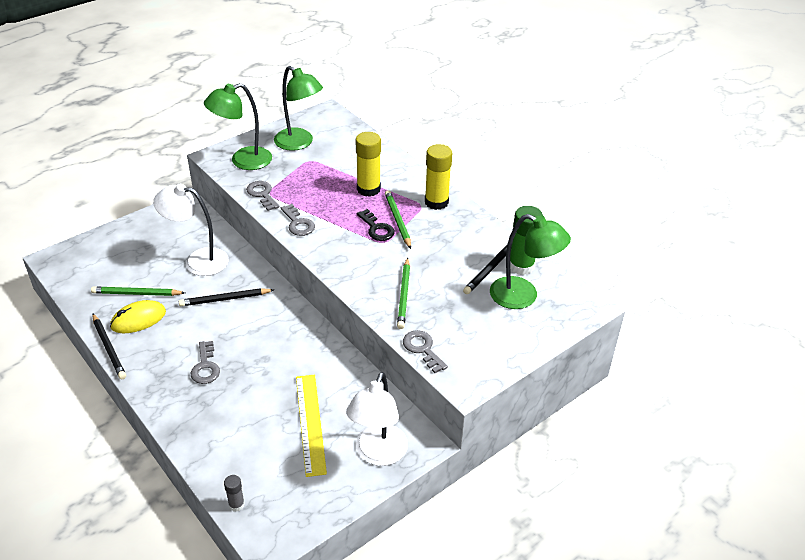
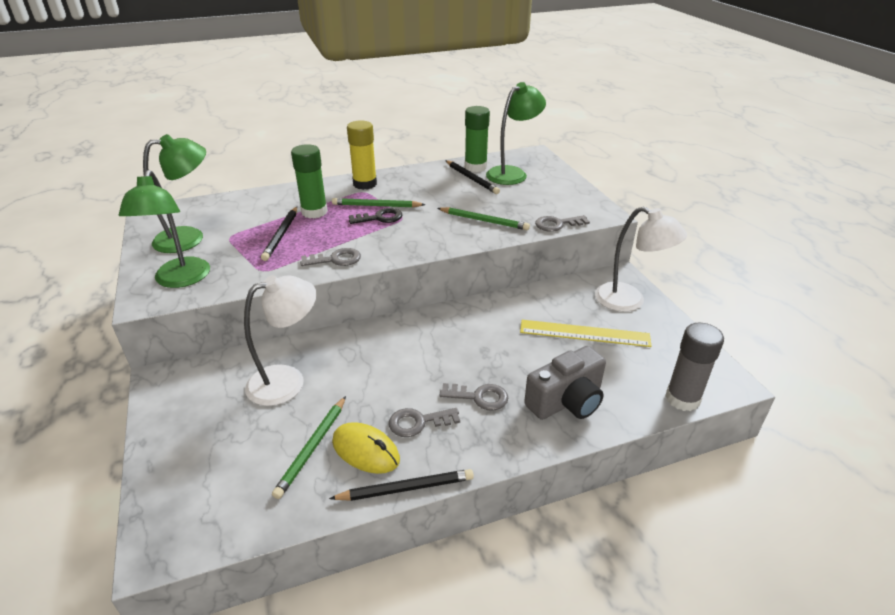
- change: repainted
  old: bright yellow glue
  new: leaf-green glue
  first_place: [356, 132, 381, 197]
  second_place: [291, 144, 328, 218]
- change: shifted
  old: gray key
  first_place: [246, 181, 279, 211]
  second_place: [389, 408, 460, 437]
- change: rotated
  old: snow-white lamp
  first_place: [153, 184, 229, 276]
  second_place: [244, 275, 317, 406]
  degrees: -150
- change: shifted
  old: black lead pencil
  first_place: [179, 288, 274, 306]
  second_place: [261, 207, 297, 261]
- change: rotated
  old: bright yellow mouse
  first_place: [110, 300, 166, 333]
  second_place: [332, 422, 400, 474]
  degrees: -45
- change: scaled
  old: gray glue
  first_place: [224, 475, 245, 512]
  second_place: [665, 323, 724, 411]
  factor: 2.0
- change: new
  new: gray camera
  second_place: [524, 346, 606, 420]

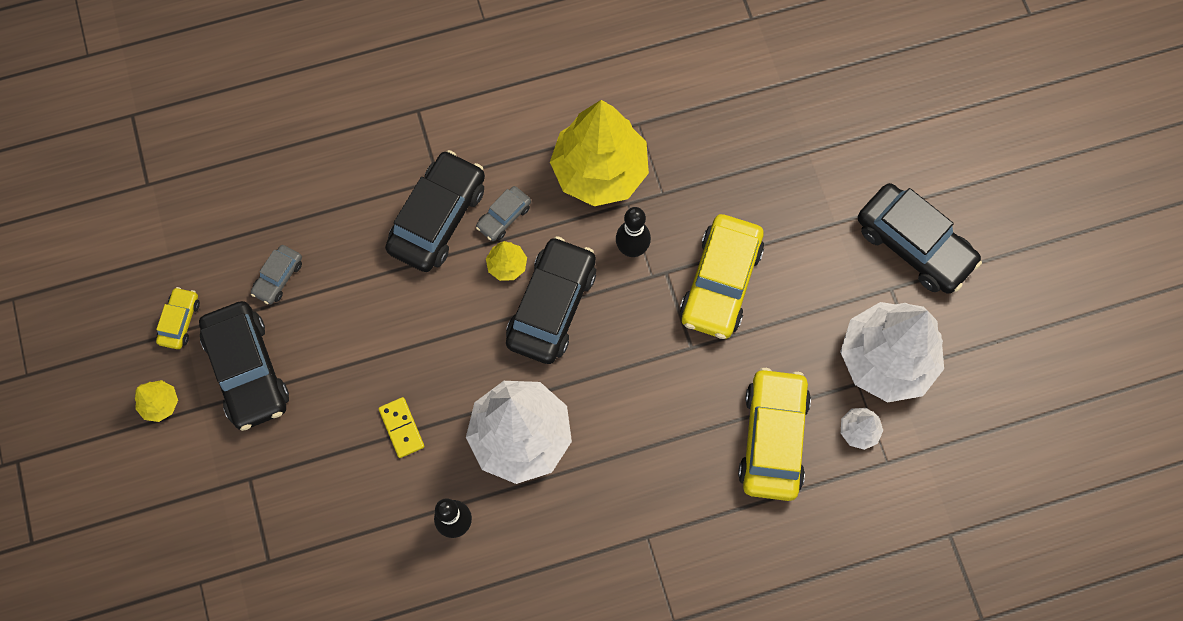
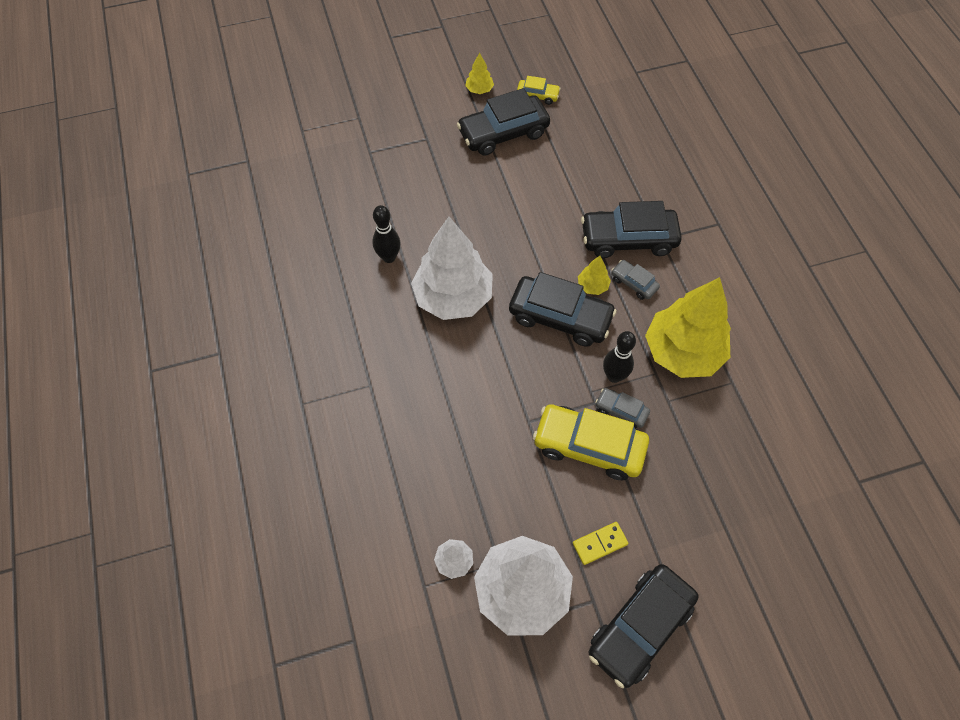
- change: rotated
  old: black toy car
  first_place: [385, 150, 485, 272]
  second_place: [581, 201, 682, 258]
  degrees: 150
- change: shifted
  old: gray toy car
  first_place: [251, 245, 302, 304]
  second_place: [595, 388, 650, 428]
- change: gone
  old: bright yellow toy car
  first_place: [738, 368, 811, 501]
- change: shifted
  old: bright yellow domino tile
  first_place: [378, 397, 425, 458]
  second_place: [573, 522, 628, 565]

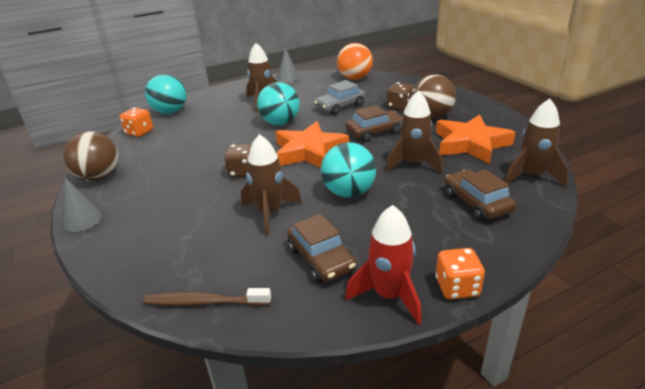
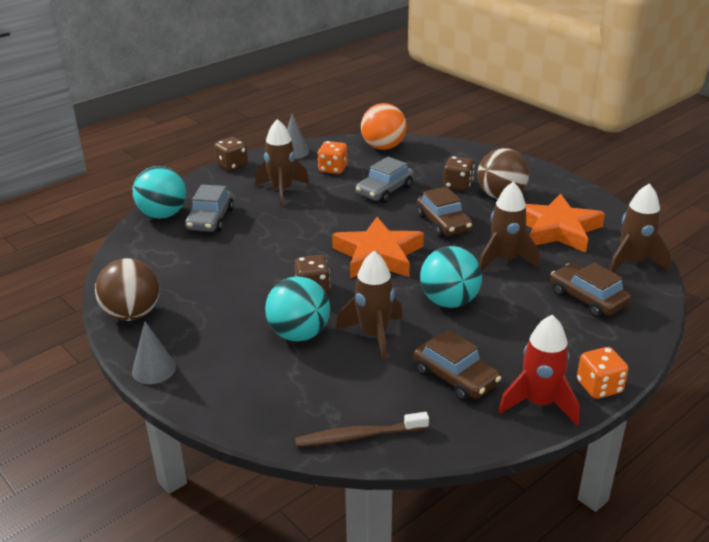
- change: shifted
  old: aqua play ball
  first_place: [257, 82, 300, 125]
  second_place: [265, 276, 330, 341]
- change: rotated
  old: brown toy car
  first_place: [346, 105, 403, 142]
  second_place: [417, 187, 473, 237]
  degrees: 105
- change: shifted
  old: bright orange die
  first_place: [120, 108, 153, 137]
  second_place: [318, 141, 347, 174]
- change: new
  new: brown die
  second_place: [214, 137, 248, 171]
- change: new
  new: gray toy car
  second_place: [185, 184, 234, 232]

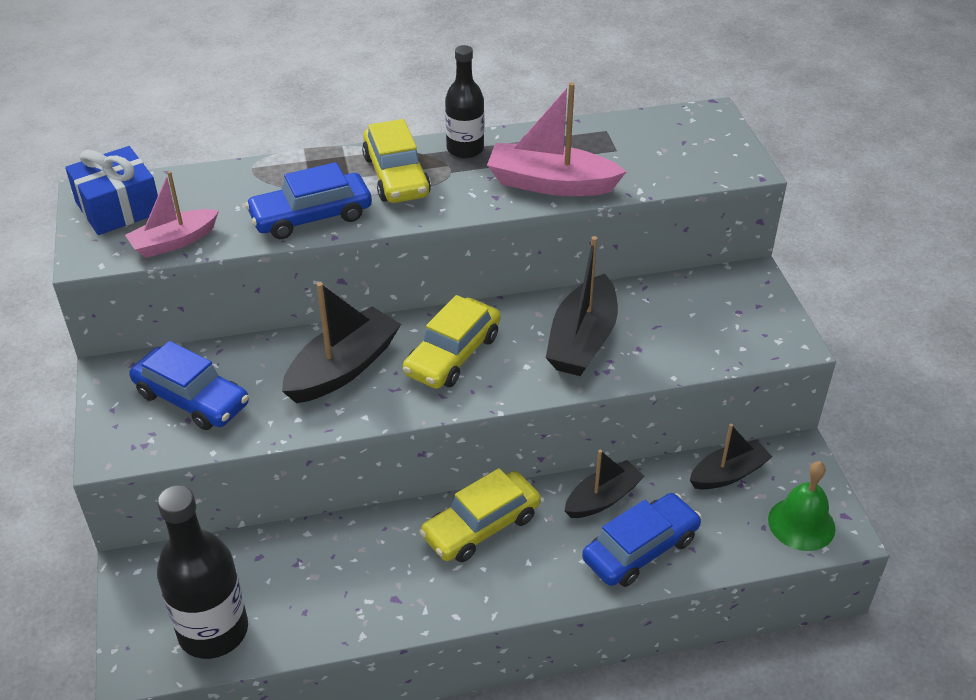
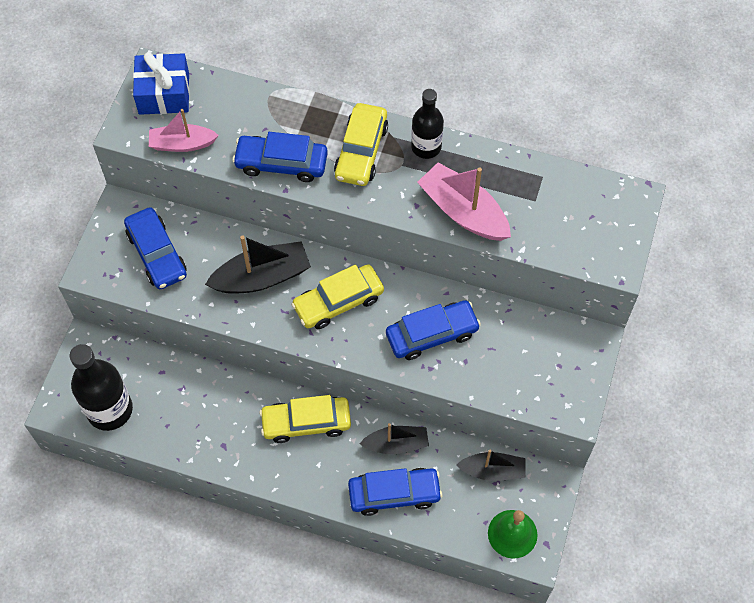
- change: swapped
  old: black toy boat
  new: royal blue toy car
  first_place: [546, 236, 618, 376]
  second_place: [386, 300, 481, 360]

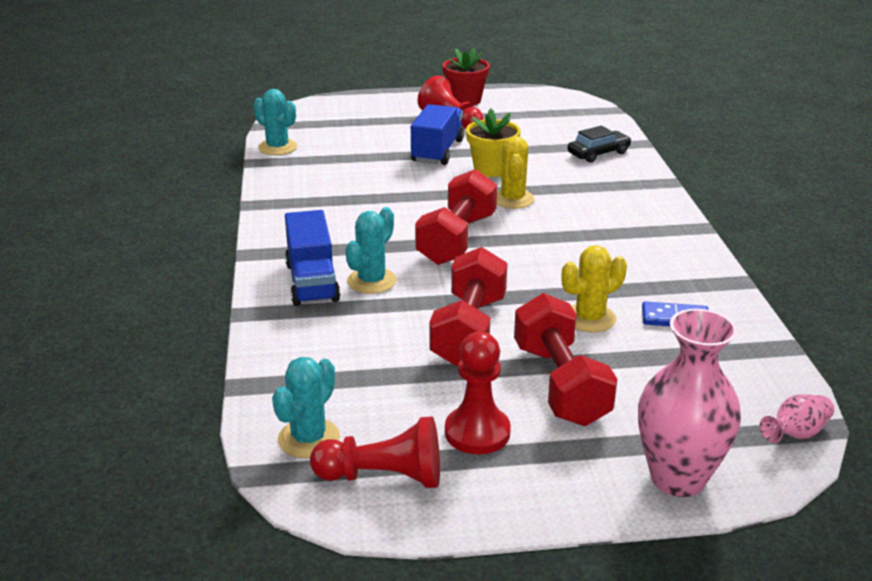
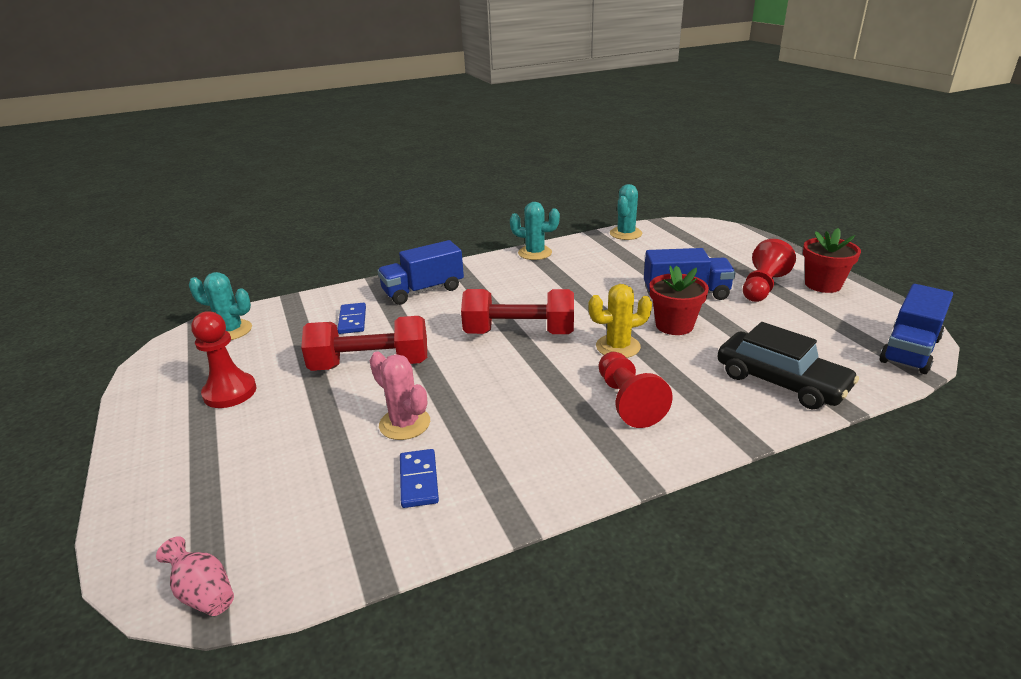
- change: repainted
  old: bright yellow potted plant
  new: crimson potted plant
  first_place: [466, 109, 521, 177]
  second_place: [650, 266, 709, 335]
- change: scaled
  old: black toy car
  first_place: [568, 126, 631, 163]
  second_place: [717, 322, 859, 409]
  factor: 1.56
- change: shifted
  old: aqua saguaro cactus
  first_place: [345, 207, 397, 294]
  second_place: [510, 202, 560, 260]
- change: repainted
  old: bright yellow saguaro cactus
  new: rosy saguaro cactus
  first_place: [562, 245, 627, 333]
  second_place: [369, 351, 430, 440]
- change: gone
  old: crimson free weight
  first_place: [514, 293, 617, 426]
- change: gone
  old: rosy vase
  first_place: [638, 309, 741, 497]
- change: shifted
  old: crimson game pawn
  first_place: [310, 416, 440, 488]
  second_place: [599, 352, 673, 428]
- change: new
  new: royal blue toy truck
  second_place: [879, 284, 953, 374]
- change: new
  new: royal blue domino tile
  second_place: [337, 303, 366, 334]

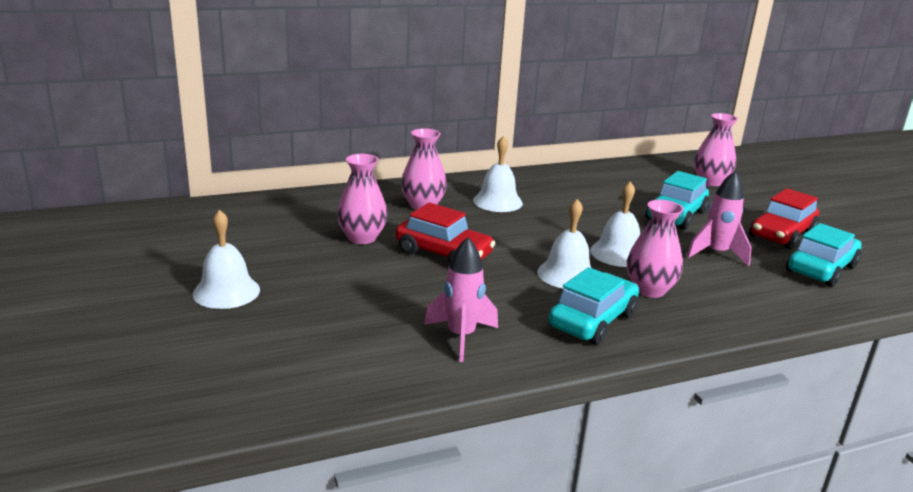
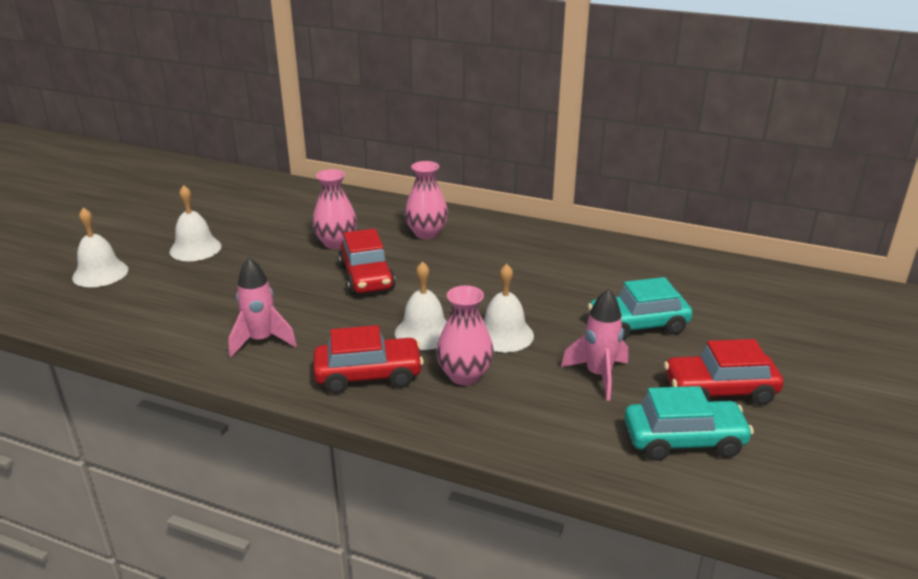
- change: gone
  old: rosy vase
  first_place: [694, 113, 738, 186]
- change: shifted
  old: snow-white bell
  first_place: [473, 136, 523, 212]
  second_place: [72, 208, 128, 287]
- change: repainted
  old: aqua toy car
  new: crimson toy car
  first_place: [548, 267, 639, 345]
  second_place: [313, 325, 424, 394]

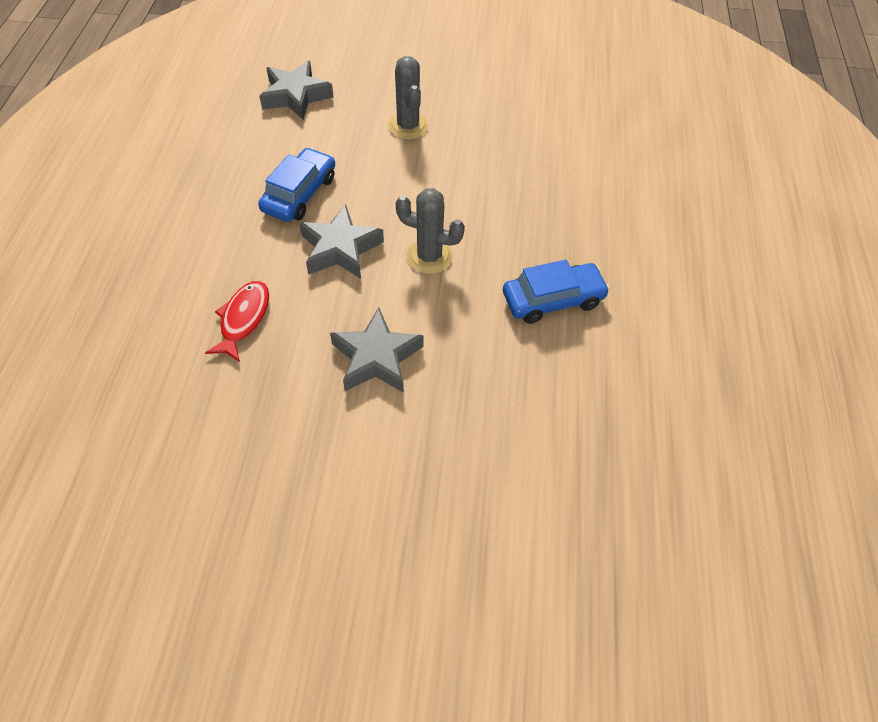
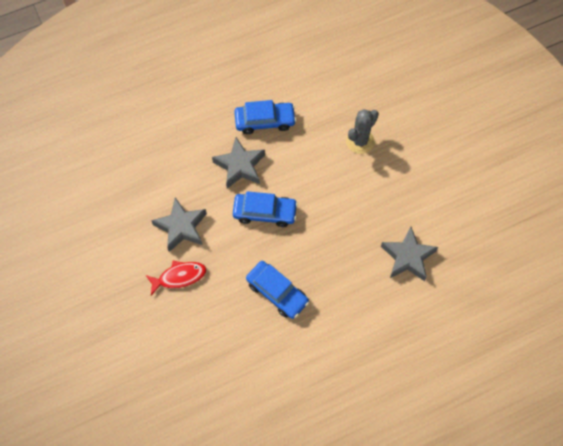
- change: shifted
  old: gray five-pointed star
  first_place: [259, 61, 334, 120]
  second_place: [381, 227, 438, 281]
- change: swapped
  old: gray saguaro cactus
  new: royal blue toy car
  first_place: [396, 188, 465, 274]
  second_place: [233, 191, 298, 227]
- change: shifted
  old: crimson toy fish
  first_place: [205, 281, 269, 362]
  second_place: [146, 261, 206, 295]

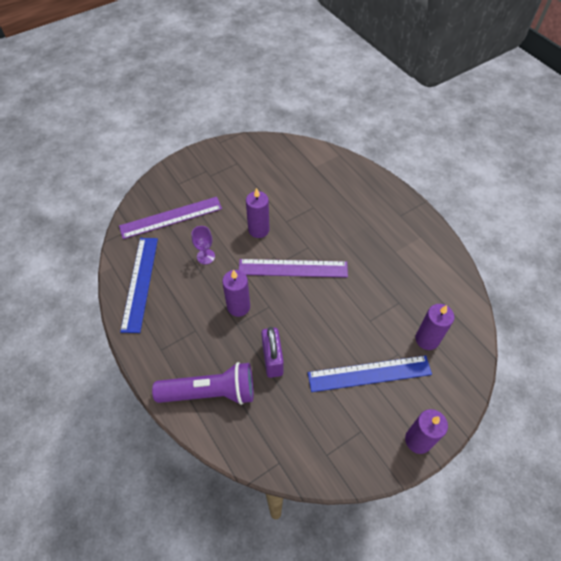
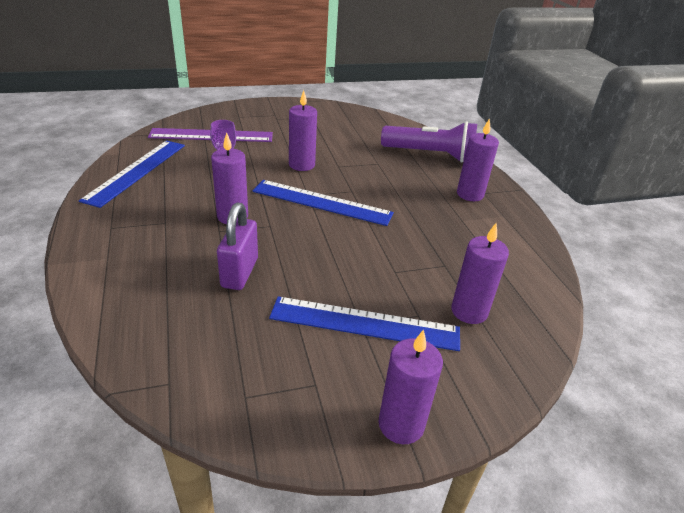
- change: repainted
  old: violet measuring stick
  new: royal blue measuring stick
  first_place: [239, 259, 348, 277]
  second_place: [252, 180, 394, 226]
- change: shifted
  old: violet torch
  first_place: [152, 362, 254, 405]
  second_place: [381, 121, 477, 163]
- change: new
  new: violet wax candle
  second_place: [457, 118, 499, 201]

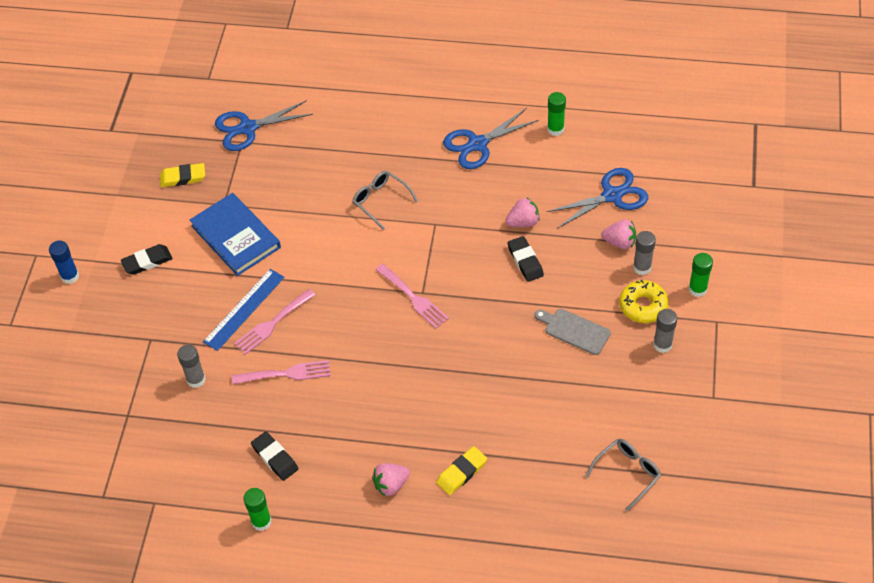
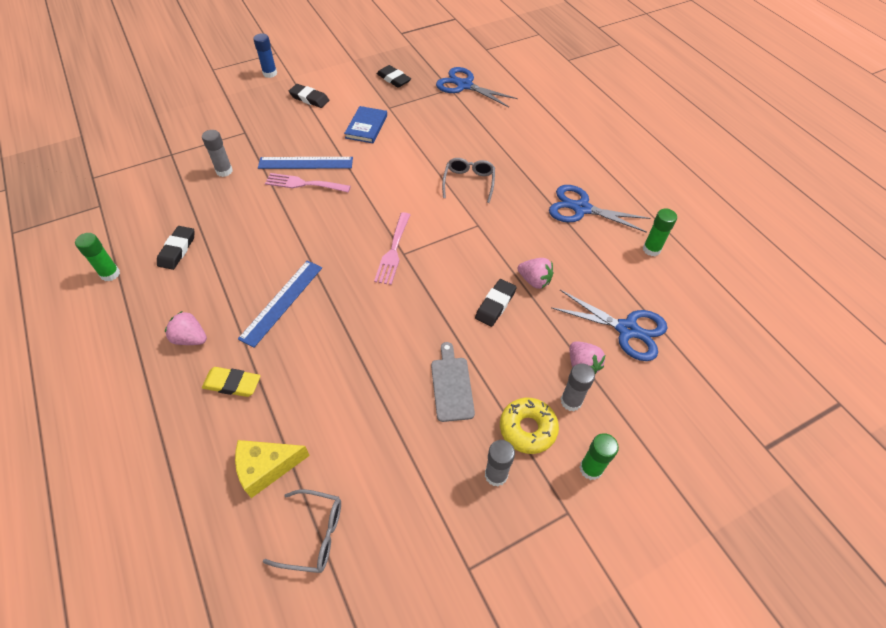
- change: repainted
  old: bright yellow pencil eraser
  new: black pencil eraser
  first_place: [160, 163, 205, 187]
  second_place: [377, 65, 411, 88]
- change: scaled
  old: royal blue book
  first_place: [190, 193, 281, 276]
  second_place: [344, 106, 387, 143]
  factor: 0.64
- change: gone
  old: rosy dinner fork
  first_place: [232, 360, 331, 384]
- change: new
  new: royal blue measuring stick
  second_place: [238, 260, 322, 348]
- change: new
  new: bright yellow piece of cheese
  second_place: [235, 440, 310, 498]

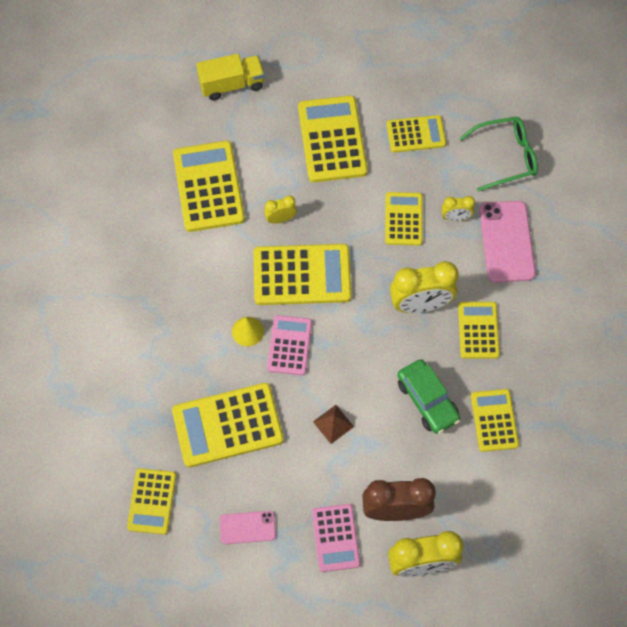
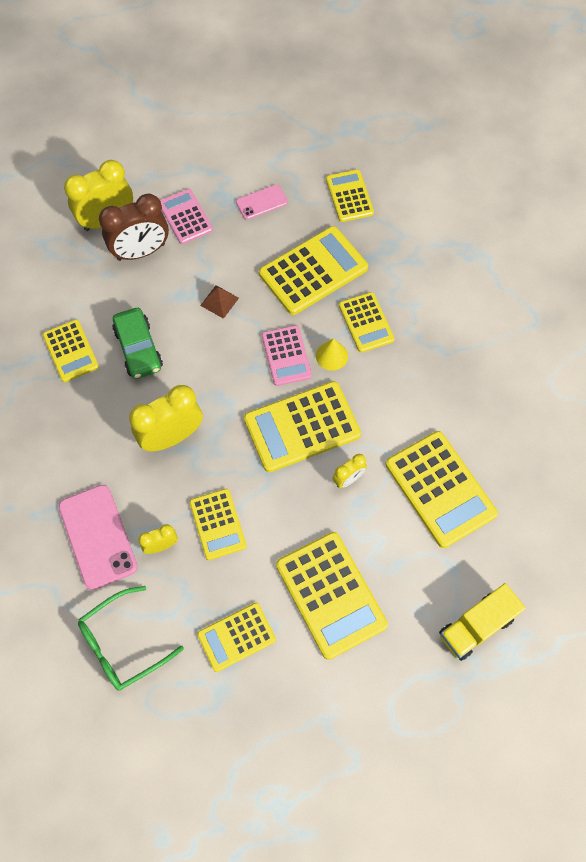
- change: shifted
  old: bright yellow calculator
  first_place: [458, 302, 500, 359]
  second_place: [339, 292, 395, 353]
- change: rotated
  old: leaf-green toy car
  first_place: [397, 359, 460, 434]
  second_place: [112, 308, 163, 379]
  degrees: -150

